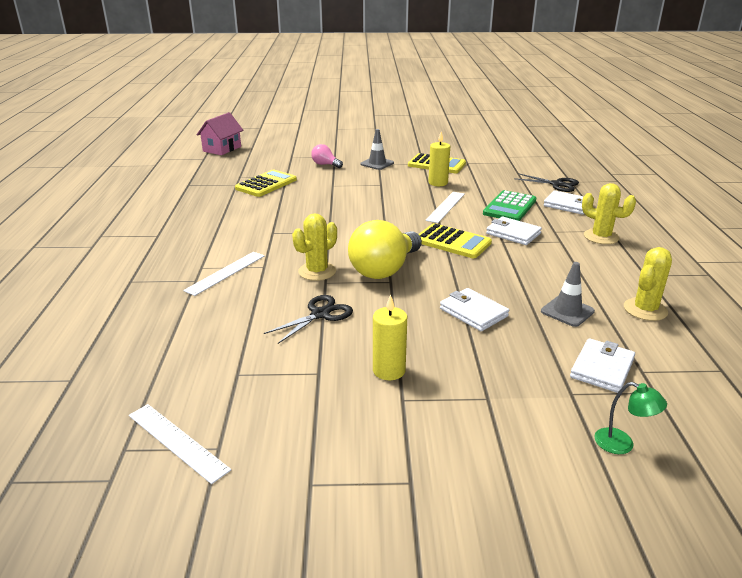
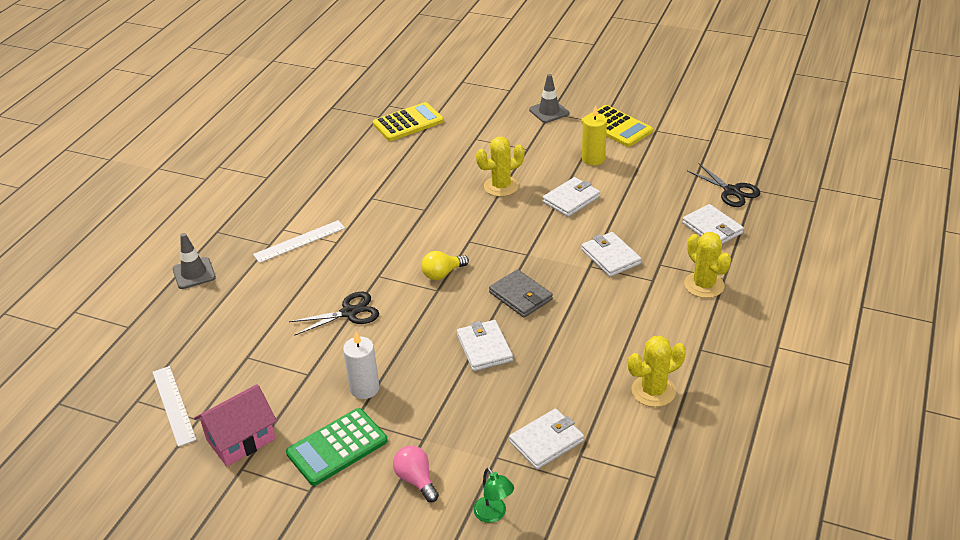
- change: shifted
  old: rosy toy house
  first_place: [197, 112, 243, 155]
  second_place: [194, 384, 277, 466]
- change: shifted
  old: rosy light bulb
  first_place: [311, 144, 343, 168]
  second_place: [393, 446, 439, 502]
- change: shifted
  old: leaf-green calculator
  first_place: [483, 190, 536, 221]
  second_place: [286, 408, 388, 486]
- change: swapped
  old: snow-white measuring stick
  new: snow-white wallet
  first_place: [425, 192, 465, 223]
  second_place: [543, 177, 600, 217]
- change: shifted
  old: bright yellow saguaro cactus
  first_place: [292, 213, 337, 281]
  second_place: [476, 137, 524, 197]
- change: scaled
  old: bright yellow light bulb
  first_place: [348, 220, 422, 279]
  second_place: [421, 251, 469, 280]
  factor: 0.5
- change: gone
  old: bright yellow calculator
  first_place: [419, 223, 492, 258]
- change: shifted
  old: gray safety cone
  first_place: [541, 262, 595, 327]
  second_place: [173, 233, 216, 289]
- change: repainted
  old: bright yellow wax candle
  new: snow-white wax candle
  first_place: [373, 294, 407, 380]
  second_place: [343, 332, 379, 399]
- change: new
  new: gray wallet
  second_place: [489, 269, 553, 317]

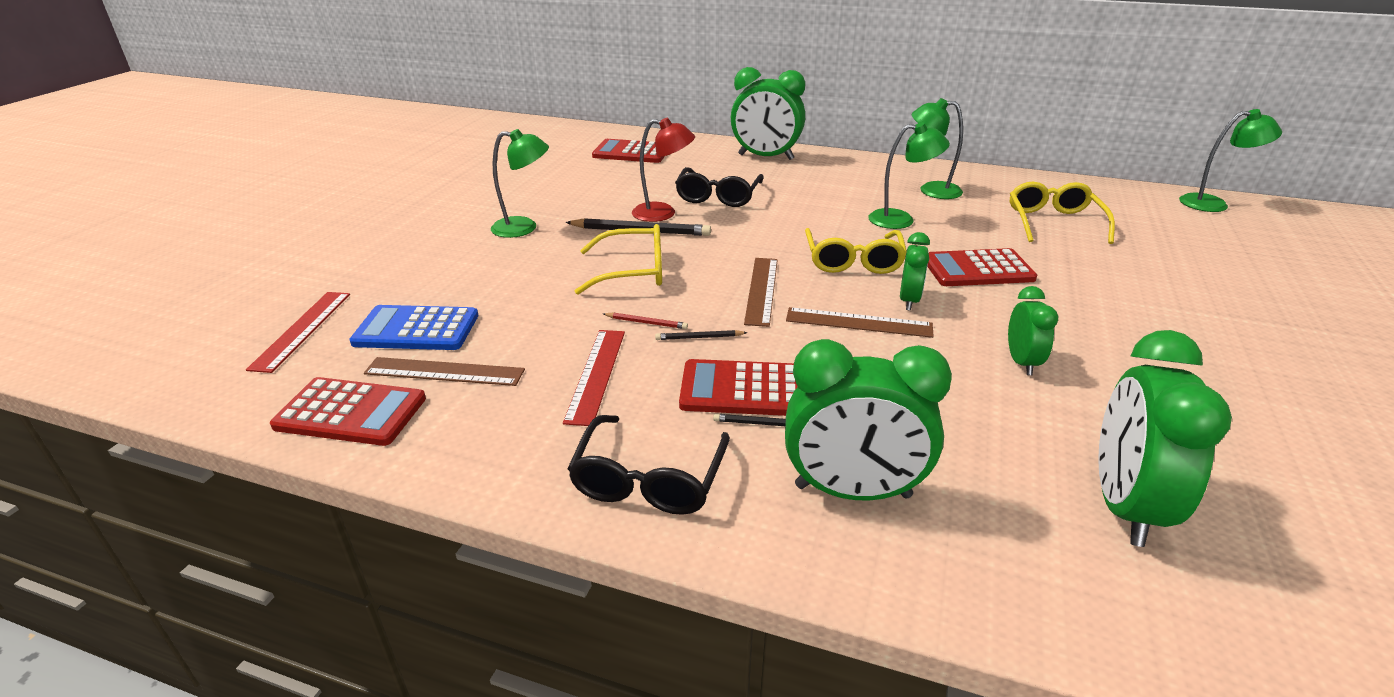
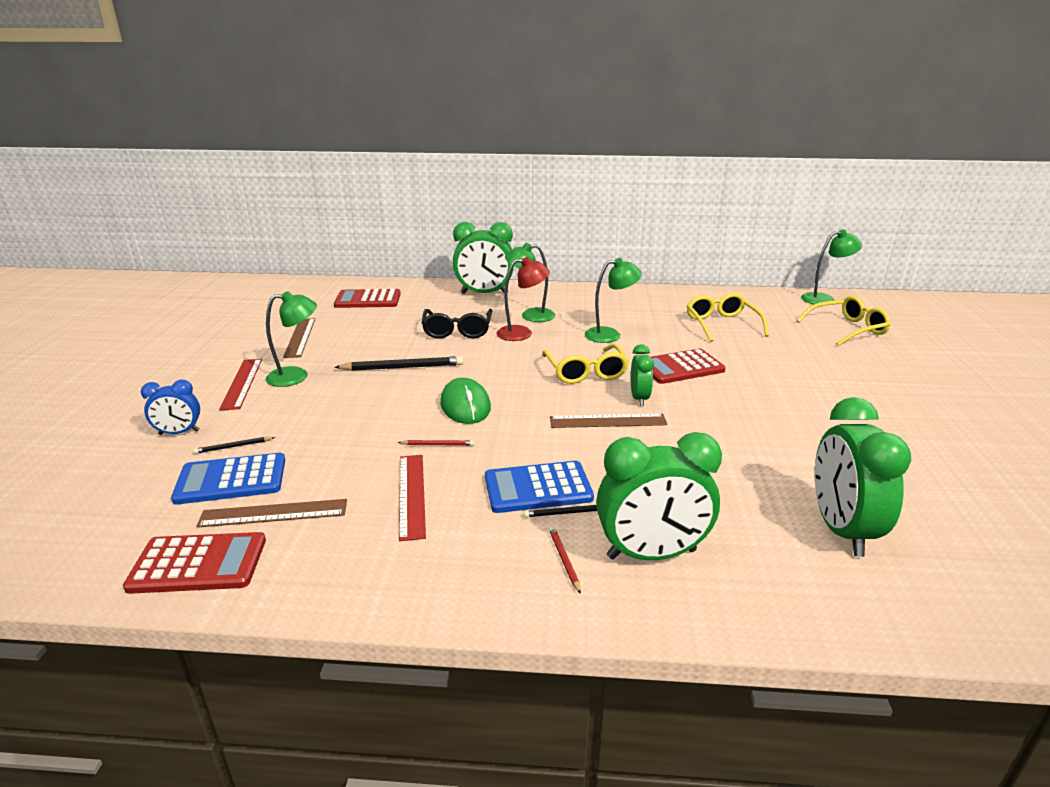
- change: shifted
  old: leaf-green lamp
  first_place: [912, 98, 963, 199]
  second_place: [505, 243, 555, 322]
- change: shifted
  old: crimson lamp
  first_place: [632, 118, 695, 222]
  second_place: [497, 257, 550, 341]
- change: shifted
  old: bright yellow eyeglasses
  first_place: [575, 224, 662, 295]
  second_place: [797, 296, 891, 346]
- change: shifted
  old: brown measuring stick
  first_place: [744, 258, 778, 327]
  second_place: [283, 318, 315, 358]
- change: gone
  old: leaf-green clock
  first_place: [1008, 286, 1058, 375]
- change: shifted
  old: crimson measuring stick
  first_place: [246, 292, 350, 373]
  second_place: [219, 359, 262, 410]
- change: shifted
  old: black lead pencil
  first_place: [655, 330, 747, 340]
  second_place: [193, 437, 276, 454]
- change: repainted
  old: crimson calculator
  new: royal blue calculator
  first_place: [679, 359, 798, 416]
  second_place: [485, 461, 594, 513]
- change: gone
  old: black eyeglasses
  first_place: [567, 415, 730, 515]
- change: new
  new: leaf-green mouse
  second_place: [440, 378, 491, 424]
- change: new
  new: royal blue clock
  second_place: [141, 380, 200, 435]
- change: new
  new: crimson lead pencil
  second_place: [549, 526, 581, 594]

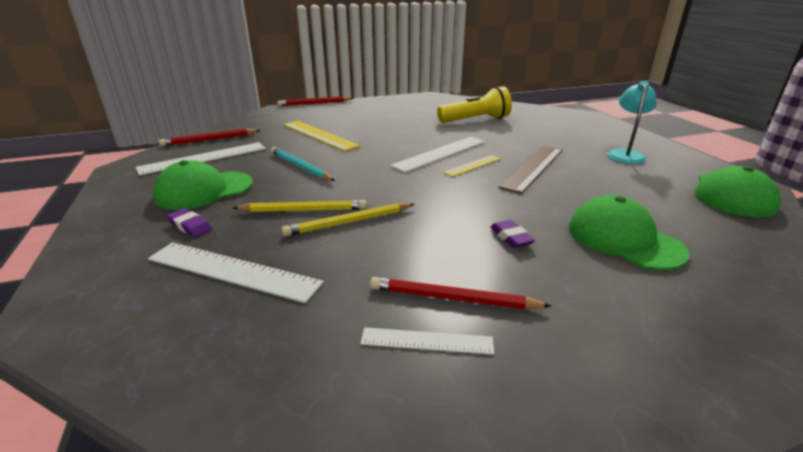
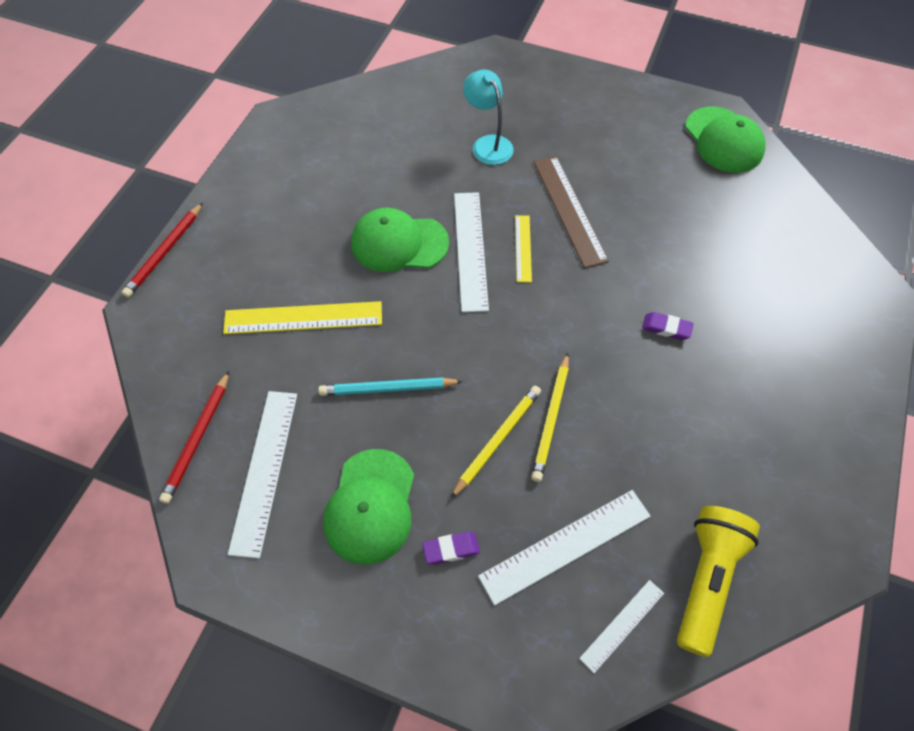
- change: shifted
  old: aqua lamp
  first_place: [607, 81, 657, 164]
  second_place: [463, 69, 514, 165]
- change: shifted
  old: bright yellow torch
  first_place: [437, 86, 512, 123]
  second_place: [677, 506, 760, 657]
- change: shifted
  old: leaf-green baseball cap
  first_place: [569, 195, 689, 270]
  second_place: [351, 208, 449, 272]
- change: gone
  old: crimson lead pencil
  first_place: [370, 277, 551, 309]
- change: shifted
  old: snow-white measuring stick
  first_place: [360, 327, 494, 355]
  second_place: [579, 580, 664, 673]

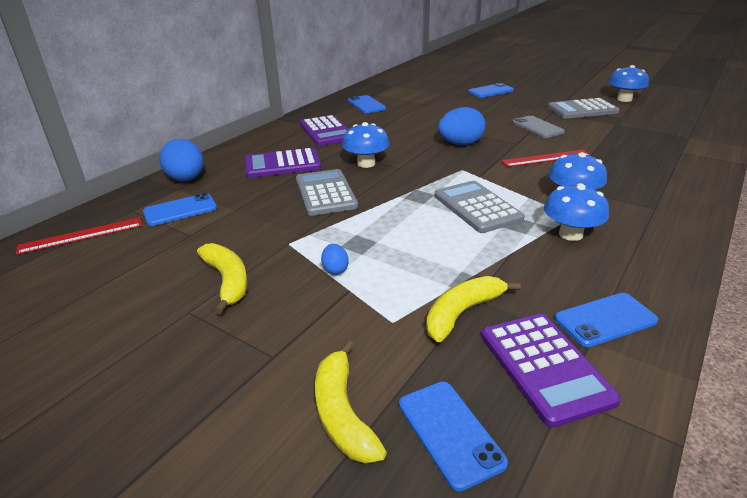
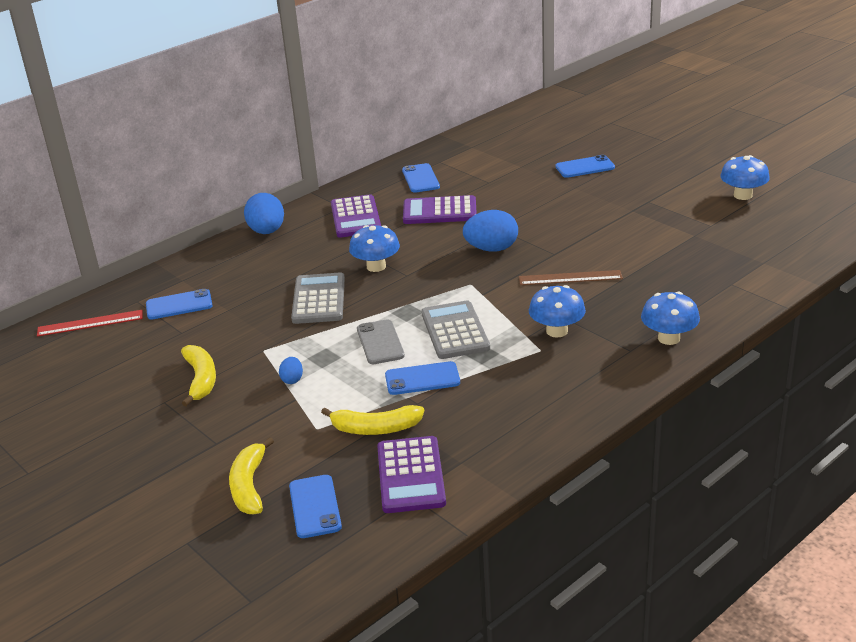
- change: gone
  old: gray calculator
  first_place: [548, 98, 620, 119]
- change: shifted
  old: gray mobile phone
  first_place: [512, 116, 565, 138]
  second_place: [357, 320, 405, 364]
- change: shifted
  old: royal blue egg shape
  first_place: [159, 139, 204, 182]
  second_place: [244, 193, 284, 234]
- change: shifted
  old: violet calculator
  first_place: [245, 148, 321, 178]
  second_place: [403, 195, 477, 224]
- change: repainted
  old: crimson measuring stick
  new: brown measuring stick
  first_place: [501, 150, 591, 167]
  second_place: [519, 270, 623, 285]
- change: shifted
  old: royal blue fungus
  first_place: [544, 183, 609, 241]
  second_place: [641, 291, 700, 345]
- change: rotated
  old: bright yellow toy banana
  first_place: [426, 276, 521, 342]
  second_place: [321, 405, 424, 435]
  degrees: -150
- change: shifted
  old: royal blue mobile phone
  first_place: [555, 293, 658, 347]
  second_place: [385, 361, 460, 395]

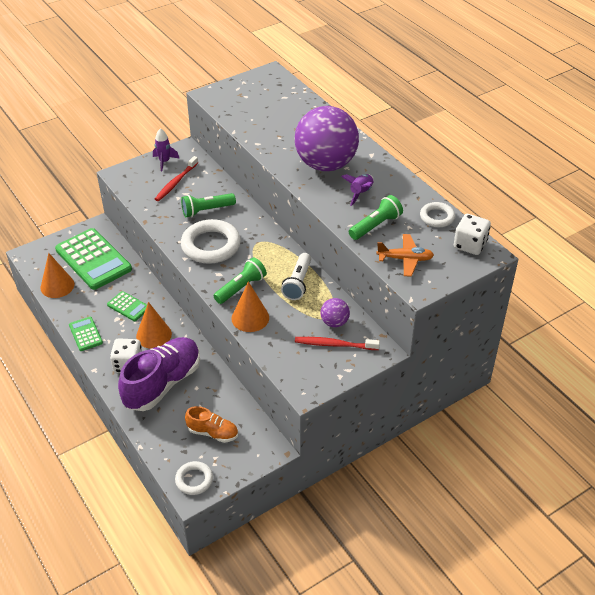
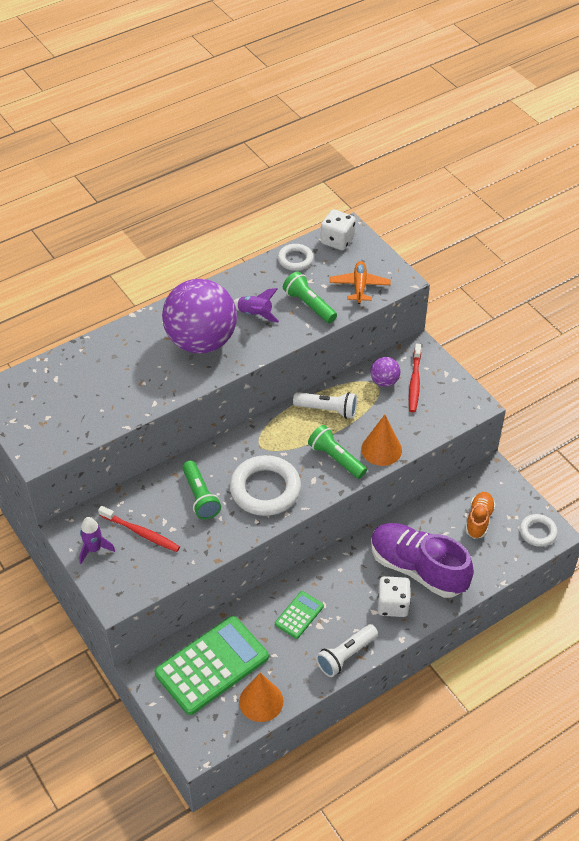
- change: gone
  old: bright orange cone
  first_place: [136, 302, 172, 349]
- change: swapped
  old: leaf-green calculator
  new: snow-white torch
  first_place: [69, 317, 103, 351]
  second_place: [316, 624, 378, 677]

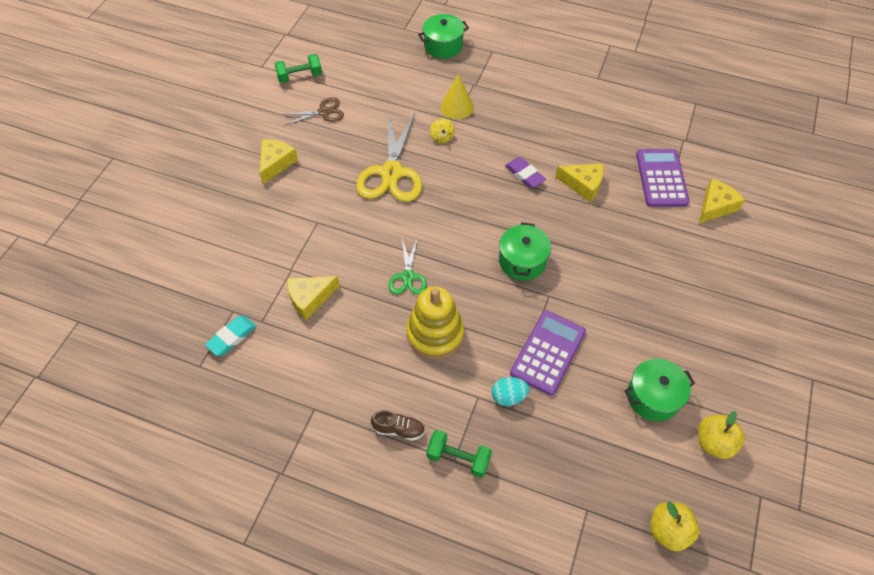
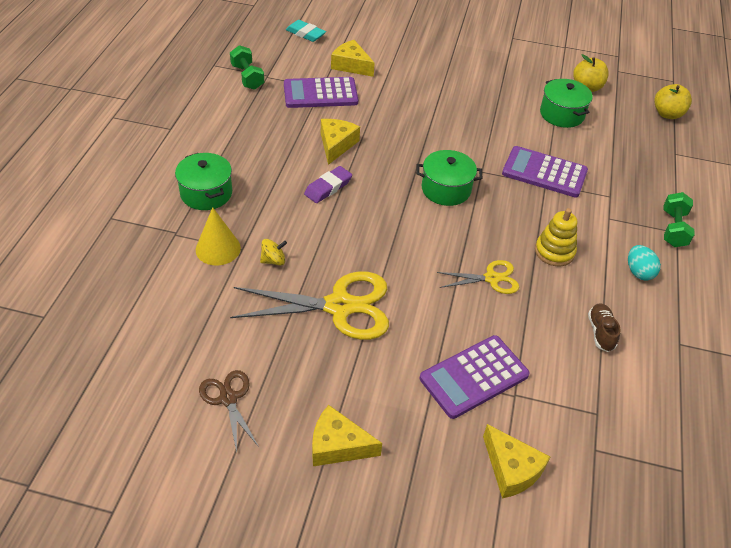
- change: shifted
  old: leaf-green stockpot
  first_place: [418, 14, 469, 59]
  second_place: [175, 153, 232, 210]
- change: shifted
  old: leaf-green free weight
  first_place: [275, 54, 322, 83]
  second_place: [230, 45, 265, 90]
- change: repainted
  old: leaf-green pair of scissors
  new: bright yellow pair of scissors
  first_place: [389, 237, 427, 295]
  second_place: [437, 260, 519, 294]
- change: shifted
  old: bright yellow piece of cheese
  first_place: [287, 276, 340, 320]
  second_place: [483, 424, 550, 498]
- change: scaled
  old: bright yellow ring stacker
  first_place: [406, 286, 464, 359]
  second_place: [535, 208, 577, 266]
  factor: 0.67
- change: shifted
  old: aqua pencil eraser
  first_place: [205, 316, 257, 356]
  second_place: [286, 20, 326, 42]
- change: shifted
  old: aqua egg shape
  first_place: [491, 377, 529, 406]
  second_place: [628, 245, 661, 281]
- change: shifted
  old: brown lace-up shoe
  first_place: [371, 410, 425, 441]
  second_place: [588, 303, 621, 352]
- change: new
  new: violet calculator
  second_place: [420, 335, 530, 419]

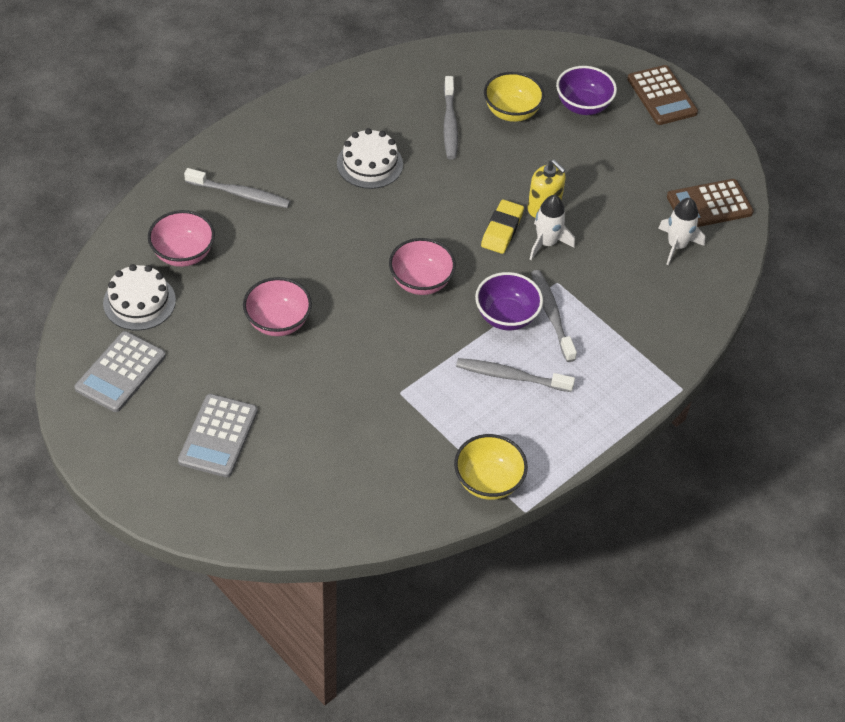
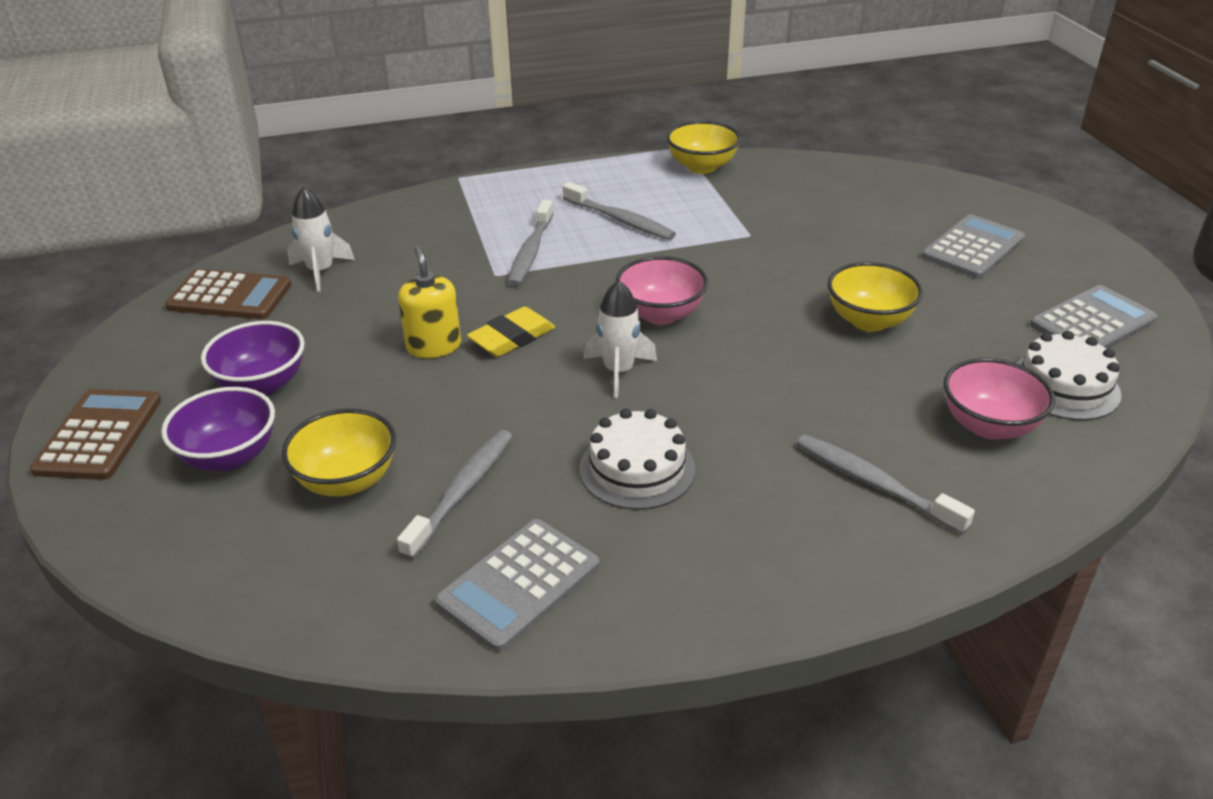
- change: shifted
  old: snow-white spaceship
  first_place: [530, 195, 575, 260]
  second_place: [583, 280, 657, 398]
- change: shifted
  old: violet bowl
  first_place: [475, 272, 543, 330]
  second_place: [201, 321, 305, 395]
- change: repainted
  old: rosy bowl
  new: bright yellow bowl
  first_place: [243, 277, 312, 336]
  second_place: [827, 262, 923, 332]
- change: new
  new: gray calculator
  second_place: [435, 519, 600, 652]

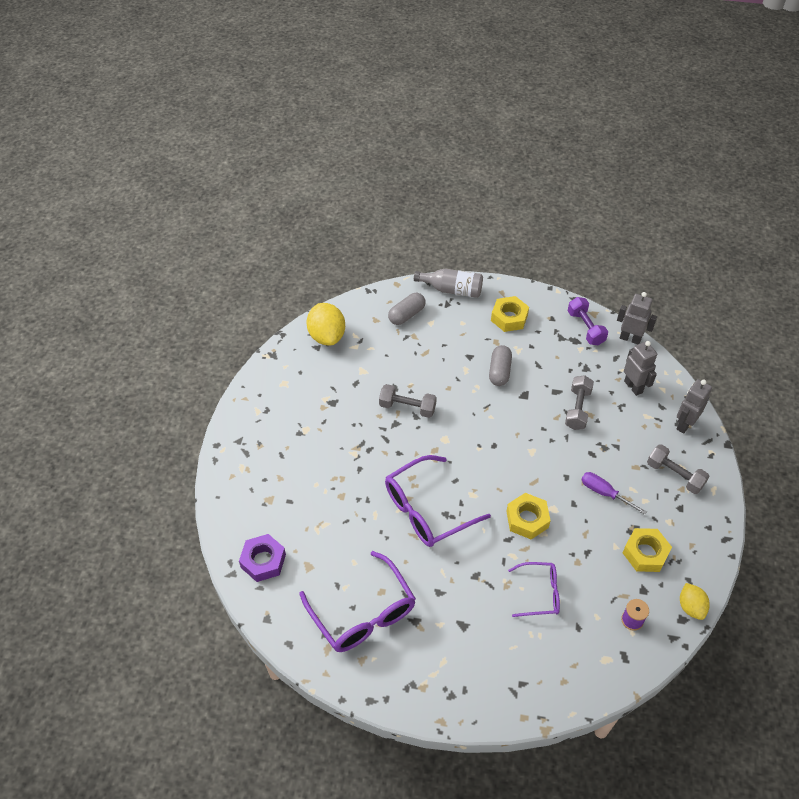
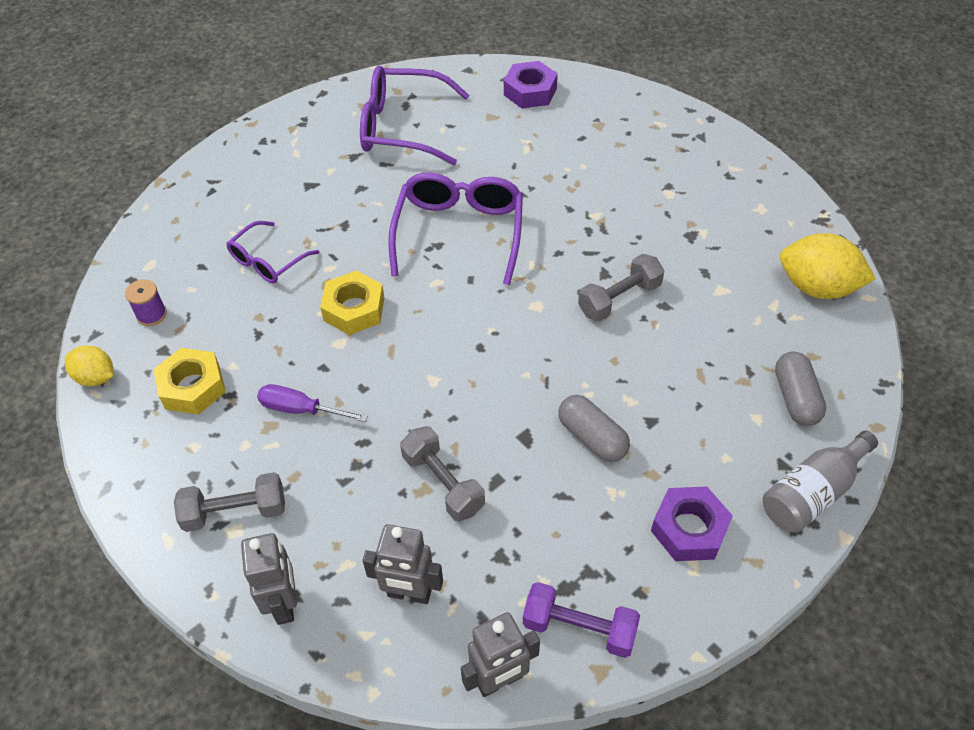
- change: repainted
  old: bright yellow hex nut
  new: violet hex nut
  first_place: [491, 296, 529, 332]
  second_place: [651, 486, 733, 561]
- change: rotated
  old: violet flat screwdriver
  first_place: [581, 472, 647, 515]
  second_place: [257, 384, 368, 422]
  degrees: -150

